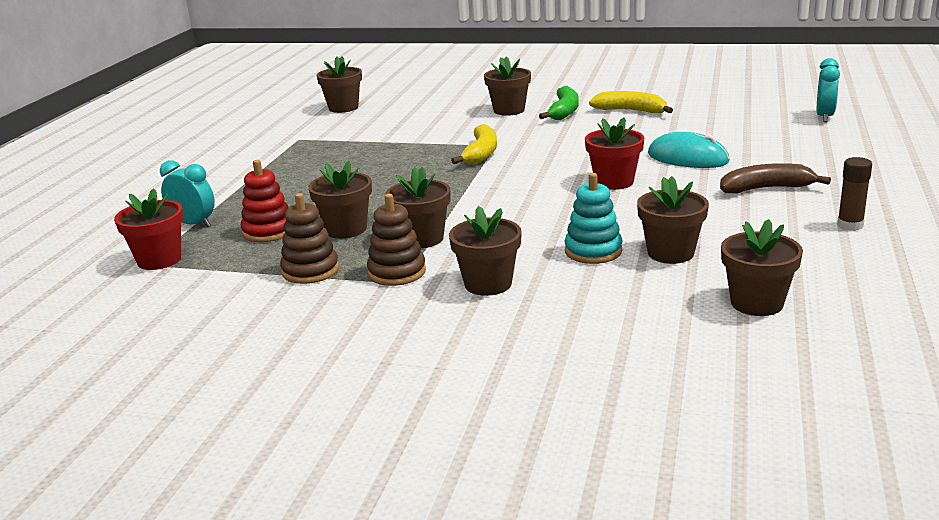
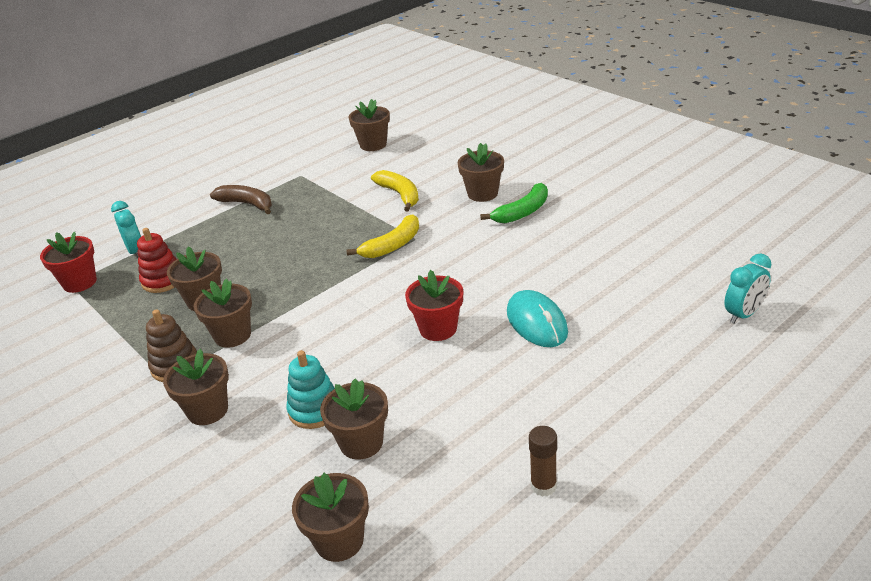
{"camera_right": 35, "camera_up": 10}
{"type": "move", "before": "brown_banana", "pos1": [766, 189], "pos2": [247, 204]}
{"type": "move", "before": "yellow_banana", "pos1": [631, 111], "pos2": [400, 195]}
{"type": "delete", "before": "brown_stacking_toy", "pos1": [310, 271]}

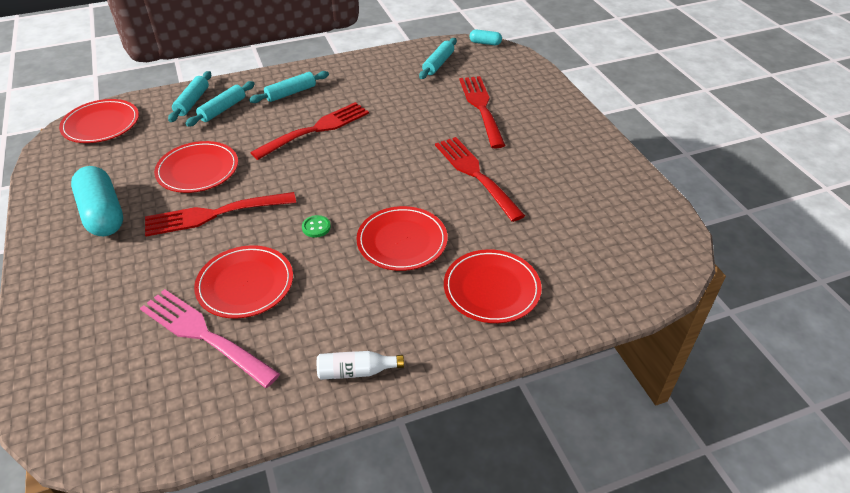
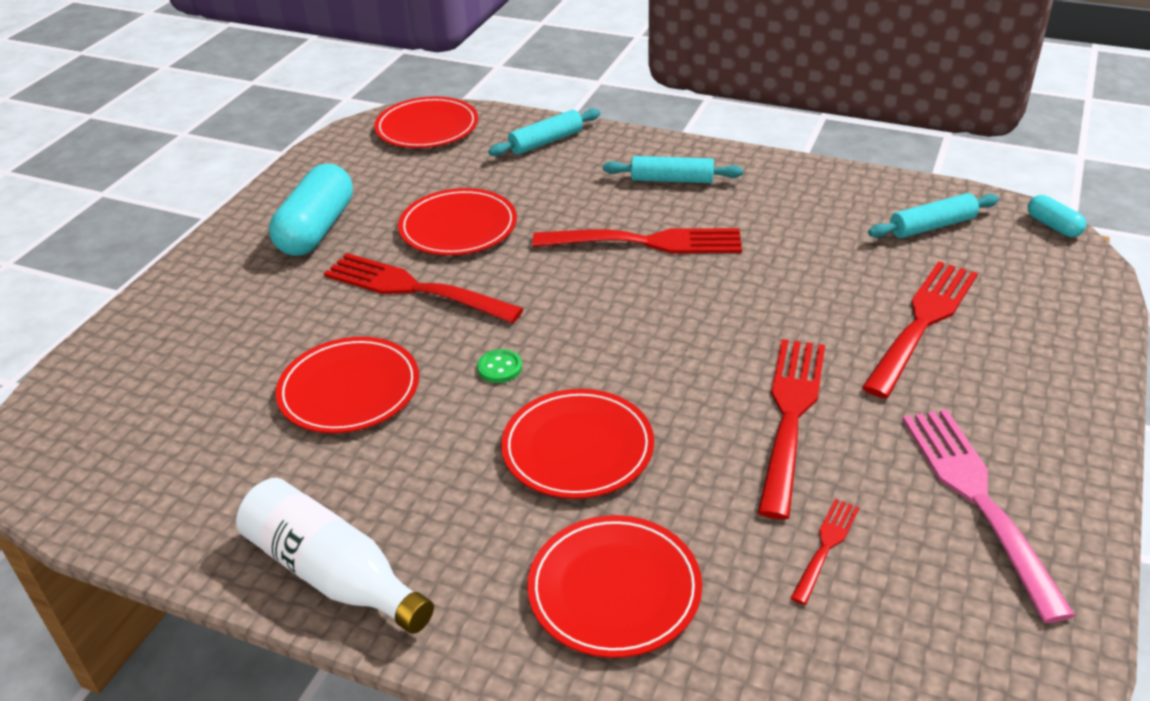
{"camera_right": 45, "camera_up": -5}
{"type": "resize", "before": "white_bottle", "pos1": [356, 371], "pos2": [332, 574], "scale": 1.74}
{"type": "insert", "after": "red_fork", "pos2": [826, 547]}
{"type": "move", "before": "pink_fork", "pos1": [204, 335], "pos2": [978, 499]}
{"type": "delete", "before": "turquoise_rolling_pin", "pos1": [223, 109]}

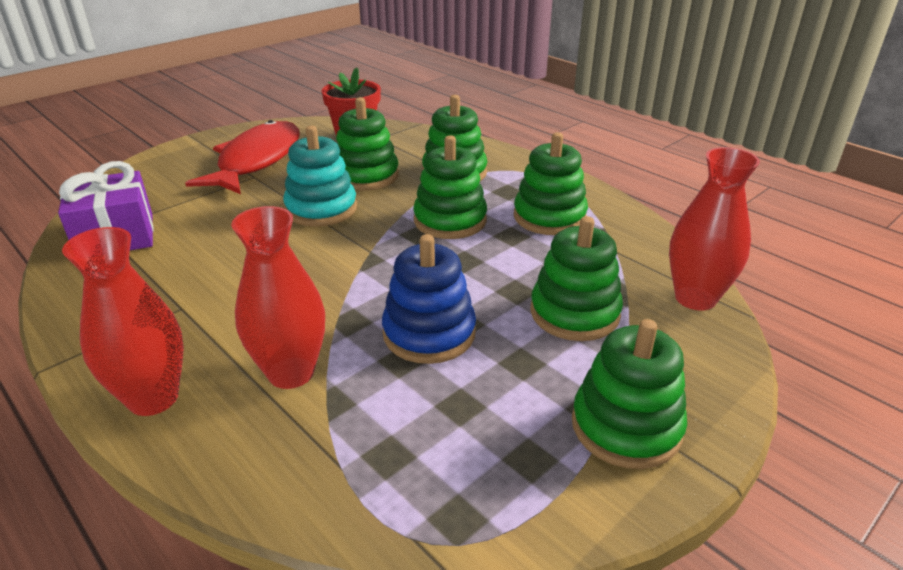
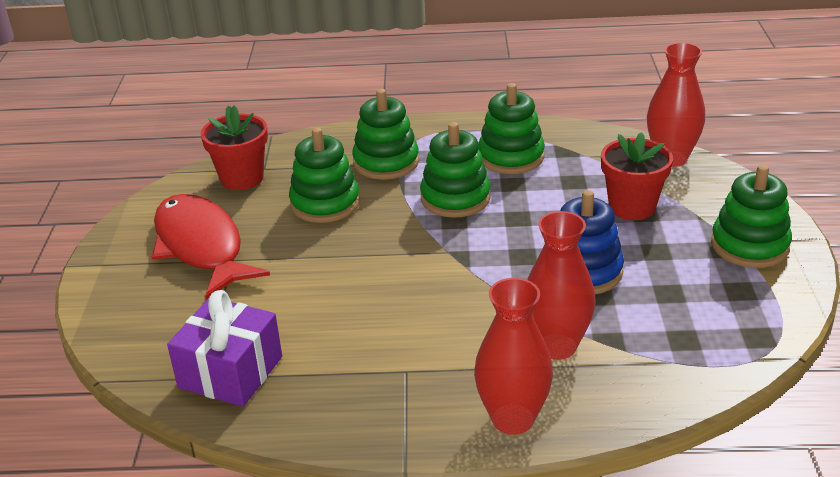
{"camera_right": -45, "camera_up": 0}
{"type": "replace", "before": "green_stacking_toy", "after": "red_flower_pot", "pos1": [574, 313], "pos2": [632, 207]}
{"type": "delete", "before": "turquoise_stacking_toy", "pos1": [321, 209]}

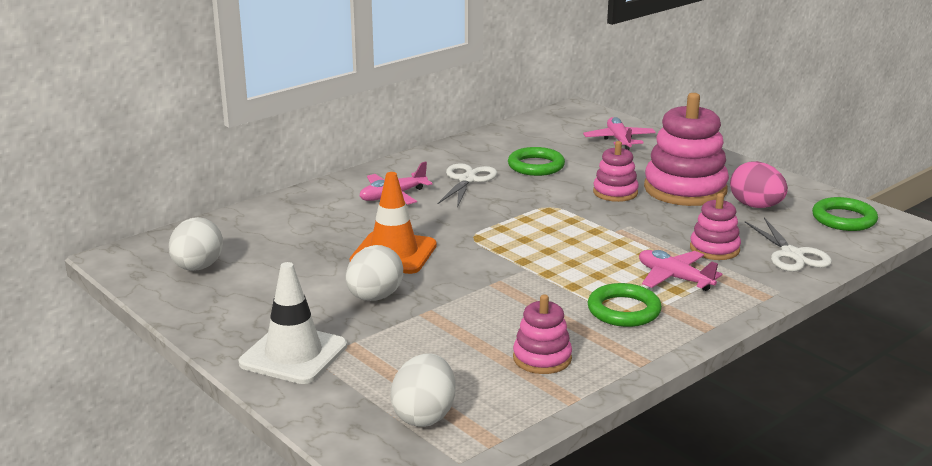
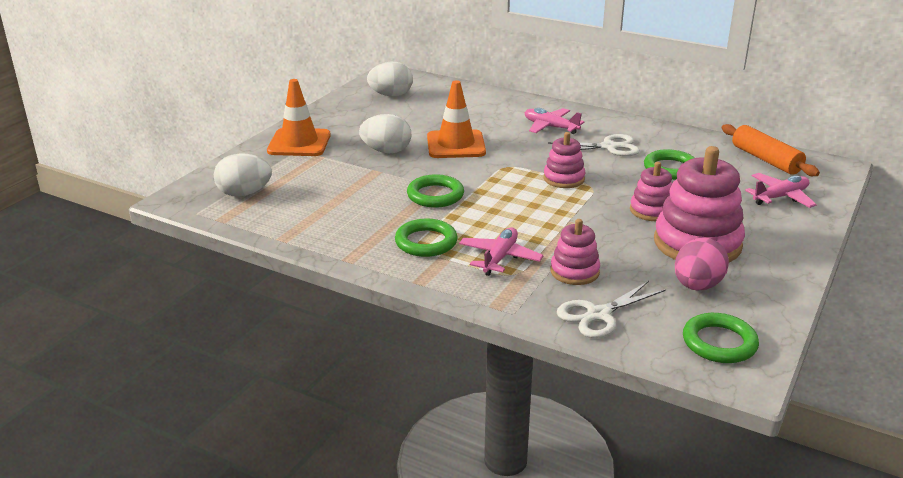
{"camera_right": 70, "camera_up": 5}
{"type": "recolor", "before": "white_traffic_cone", "after": "orange_traffic_cone", "pos1": [293, 355], "pos2": [299, 143]}
{"type": "insert", "after": "green_ring", "pos2": [435, 195]}
{"type": "move", "before": "pink_stacking_toy", "pos1": [542, 358], "pos2": [564, 179]}
{"type": "insert", "after": "orange_rolling_pin", "pos2": [765, 160]}

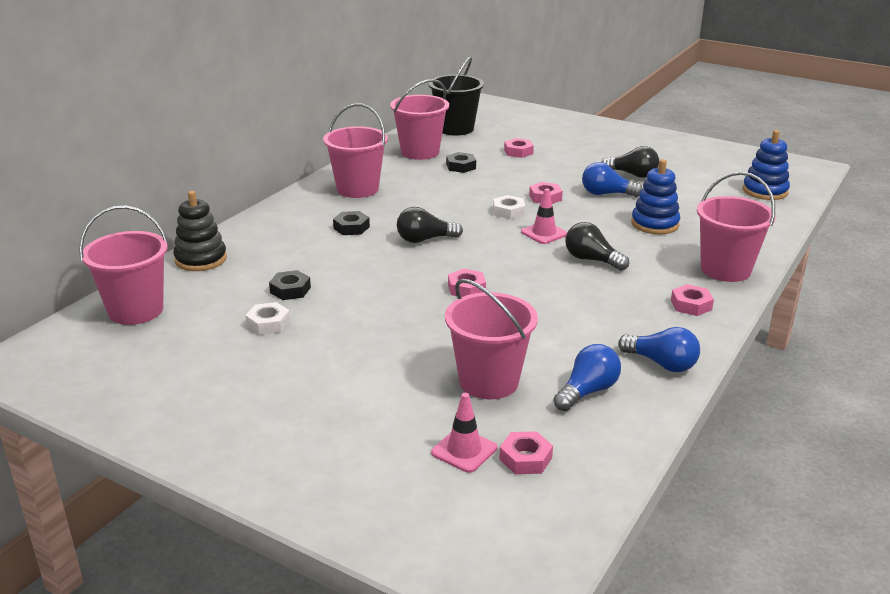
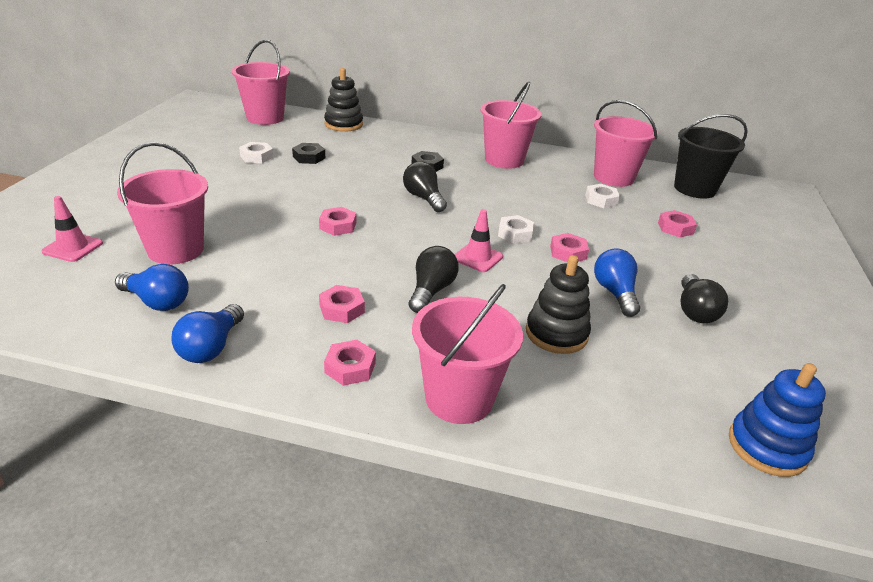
{"camera_right": 70, "camera_up": 5}
{"type": "move", "before": "pink_nut", "pos1": [525, 458], "pos2": [342, 309]}
{"type": "recolor", "before": "blue_stacking_toy", "after": "black_stacking_toy", "pos1": [655, 224], "pos2": [556, 333]}
{"type": "recolor", "before": "black_nut", "after": "white_nut", "pos1": [461, 166], "pos2": [601, 200]}

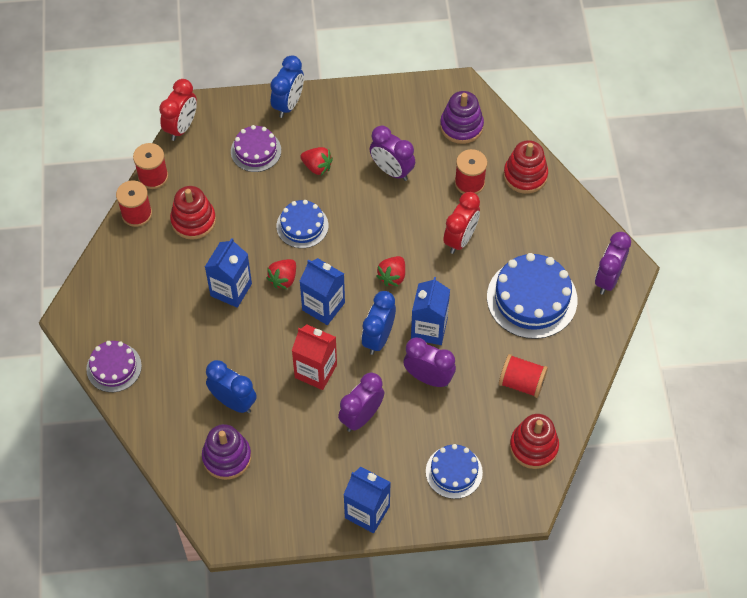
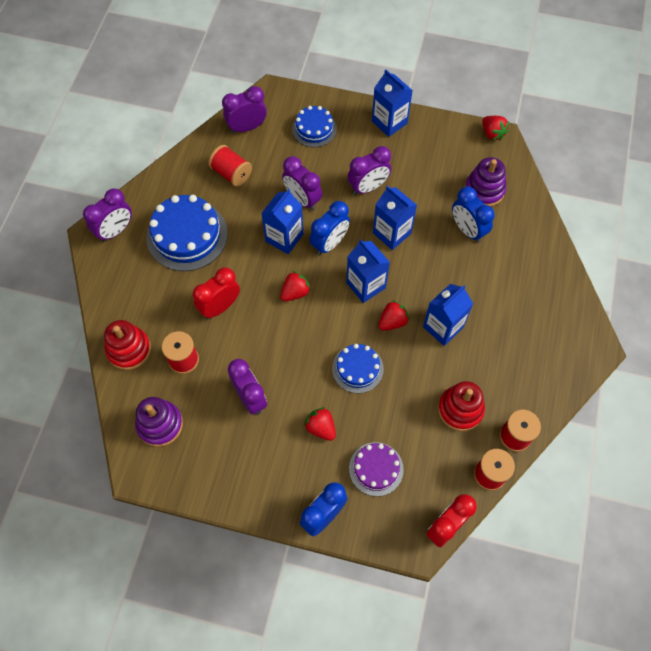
{"camera_right": -160, "camera_up": 5}
{"type": "replace", "before": "red_stacking_toy", "after": "purple_clock", "pos1": [533, 447], "pos2": [247, 127]}
{"type": "recolor", "before": "red_carton", "after": "blue_carton", "pos1": [315, 371], "pos2": [392, 233]}
{"type": "insert", "after": "red_strawberry", "pos2": [492, 133]}
{"type": "delete", "before": "purple_cake", "pos1": [114, 367]}

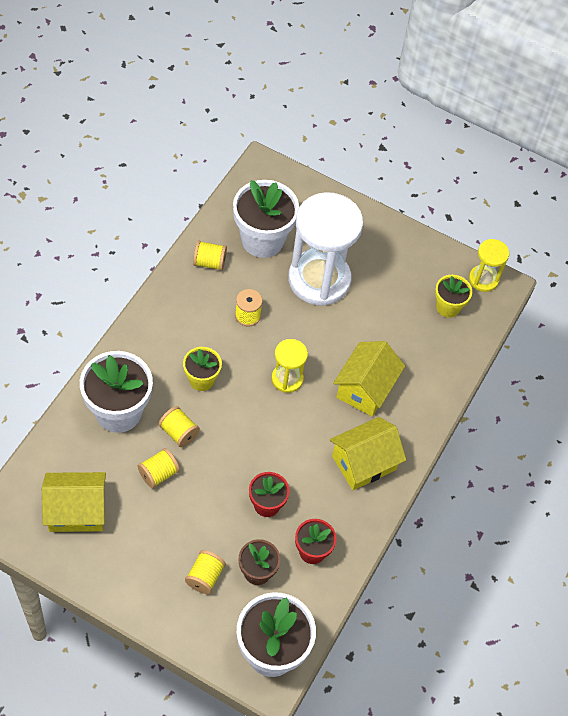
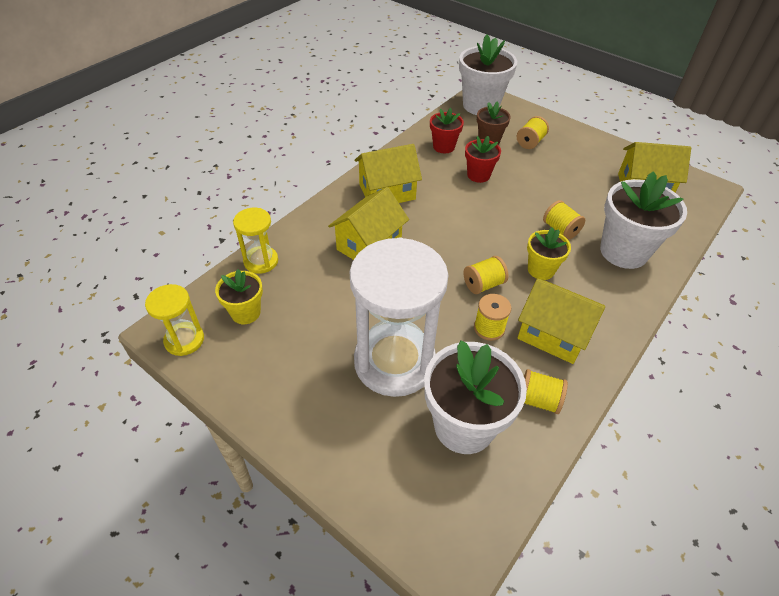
{"camera_right": -165, "camera_up": -10}
{"type": "move", "before": "yellow_hourglass", "pos1": [287, 379], "pos2": [261, 261]}
{"type": "move", "before": "yellow_spool", "pos1": [158, 474], "pos2": [483, 284]}
{"type": "insert", "after": "yellow_house", "pos2": [553, 334]}

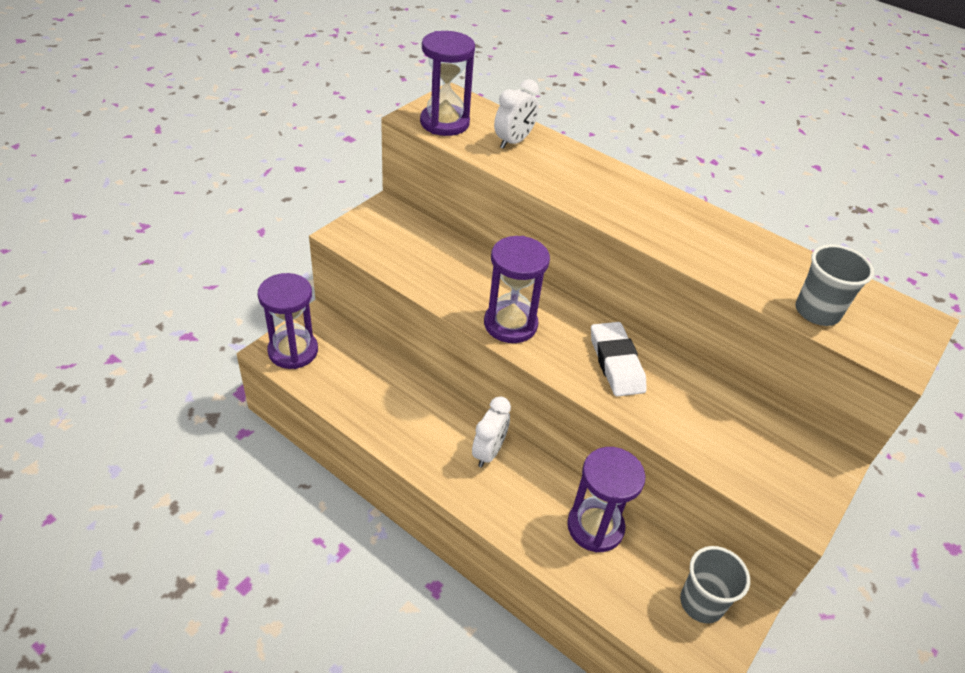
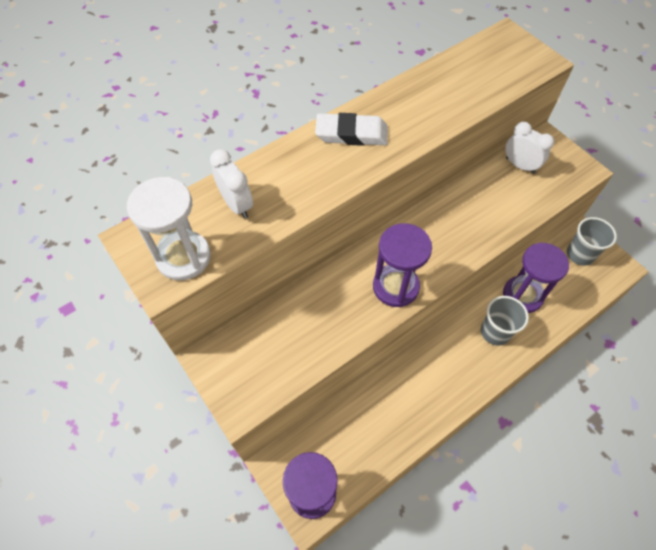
{"camera_right": -70, "camera_up": 15}
{"type": "recolor", "before": "purple_hourglass", "after": "white_hourglass", "pos1": [444, 123], "pos2": [183, 257]}
{"type": "move", "before": "white_eraser", "pos1": [616, 363], "pos2": [351, 134]}
{"type": "move", "before": "grey_cup", "pos1": [817, 312], "pos2": [495, 332]}
{"type": "move", "before": "white_clock", "pos1": [488, 452], "pos2": [520, 165]}

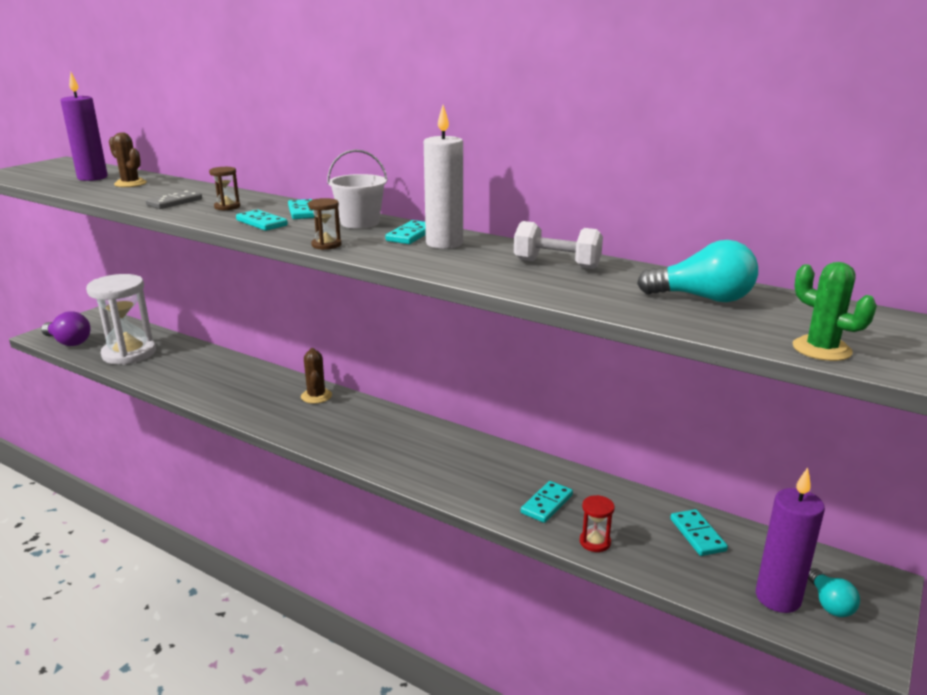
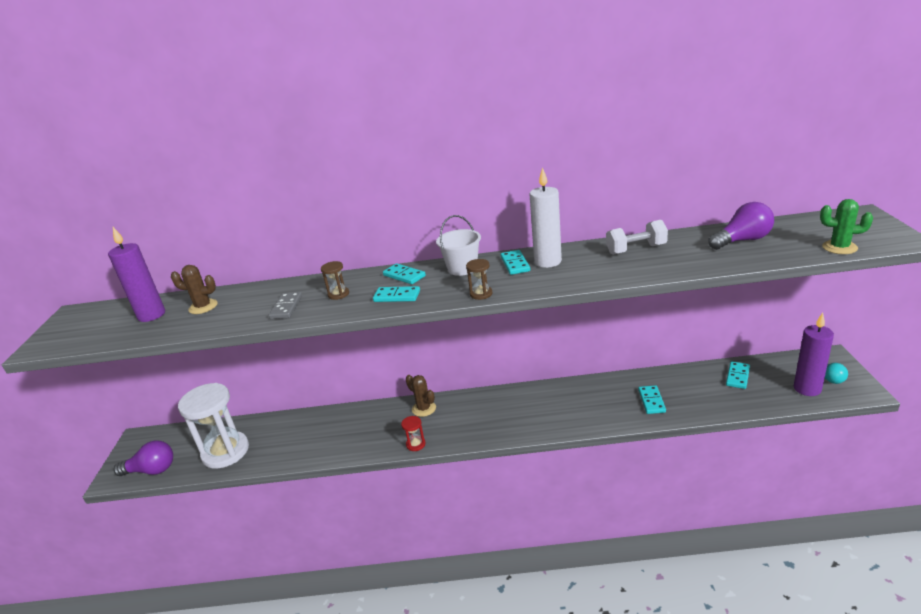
{"camera_right": -30, "camera_up": 5}
{"type": "move", "before": "red_hourglass", "pos1": [595, 542], "pos2": [415, 444]}
{"type": "recolor", "before": "turquoise_light_bulb", "after": "purple_light_bulb", "pos1": [703, 298], "pos2": [742, 240]}
{"type": "rotate", "before": "turquoise_domino", "pos1": [697, 535], "pos2": [737, 376], "turn": 75}

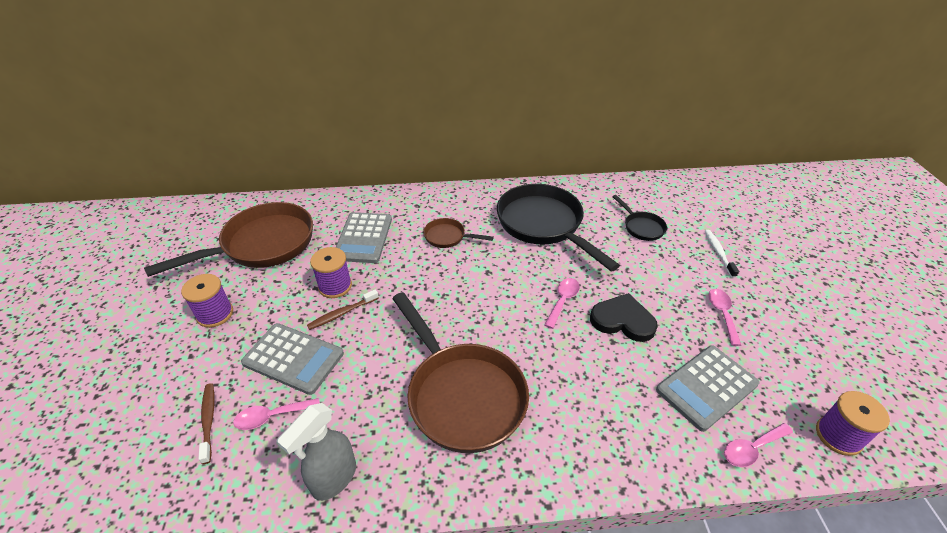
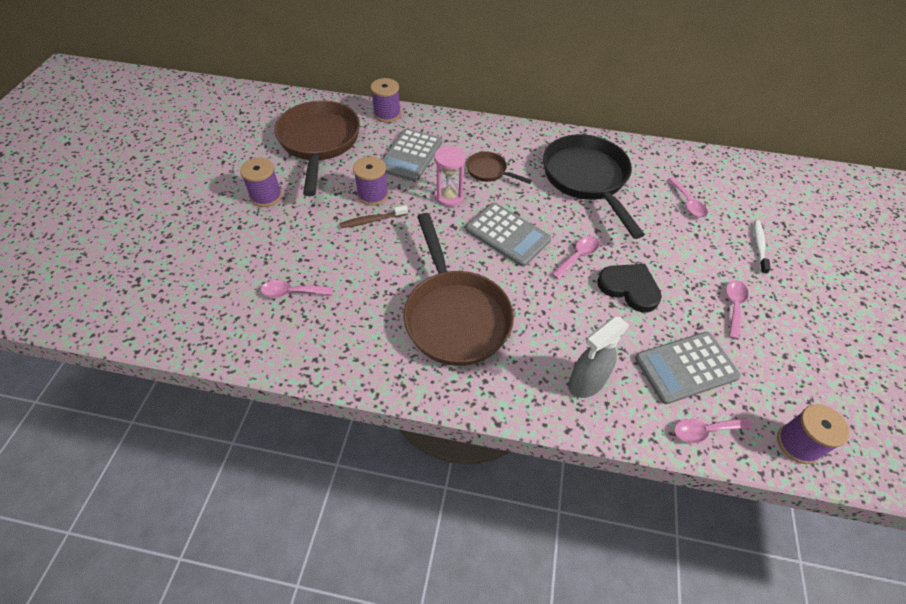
{"camera_right": 15, "camera_up": 10}
{"type": "rotate", "before": "brown_pan", "pos1": [262, 245], "pos2": [319, 143], "turn": -75}
{"type": "insert", "after": "purple_spool", "pos2": [387, 114]}
{"type": "insert", "after": "pink_hourglass", "pos2": [449, 196]}
{"type": "move", "before": "grey_calculator", "pos1": [293, 358], "pos2": [507, 235]}
{"type": "move", "before": "grey_spray_bottle", "pos1": [333, 479], "pos2": [586, 383]}
{"type": "replace", "before": "black_pan", "after": "pink_spoon", "pos1": [641, 227], "pos2": [688, 203]}
{"type": "delete", "before": "brown_toothbrush", "pos1": [208, 420]}

